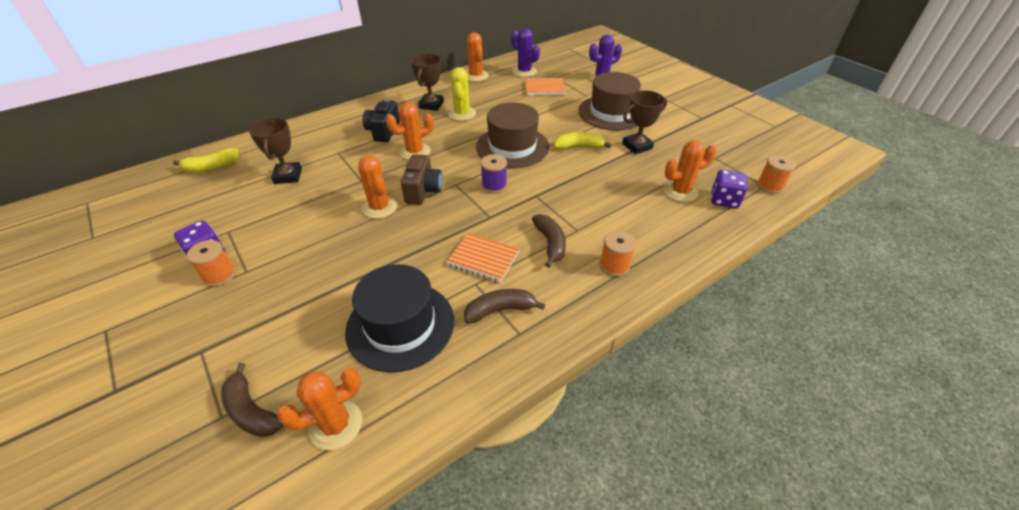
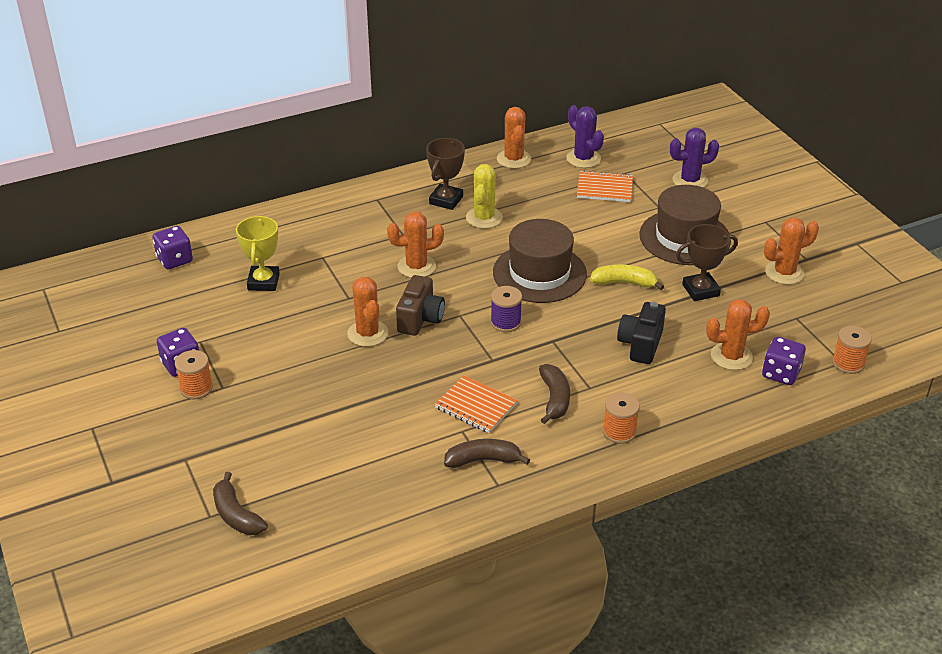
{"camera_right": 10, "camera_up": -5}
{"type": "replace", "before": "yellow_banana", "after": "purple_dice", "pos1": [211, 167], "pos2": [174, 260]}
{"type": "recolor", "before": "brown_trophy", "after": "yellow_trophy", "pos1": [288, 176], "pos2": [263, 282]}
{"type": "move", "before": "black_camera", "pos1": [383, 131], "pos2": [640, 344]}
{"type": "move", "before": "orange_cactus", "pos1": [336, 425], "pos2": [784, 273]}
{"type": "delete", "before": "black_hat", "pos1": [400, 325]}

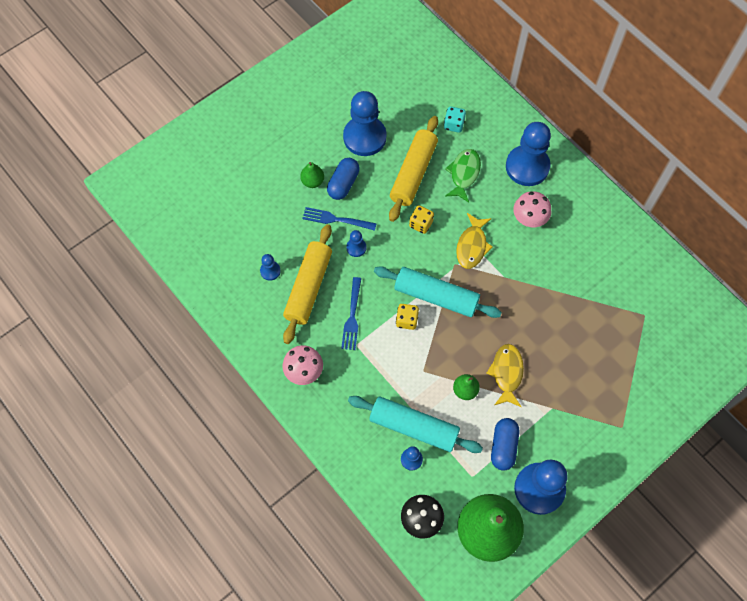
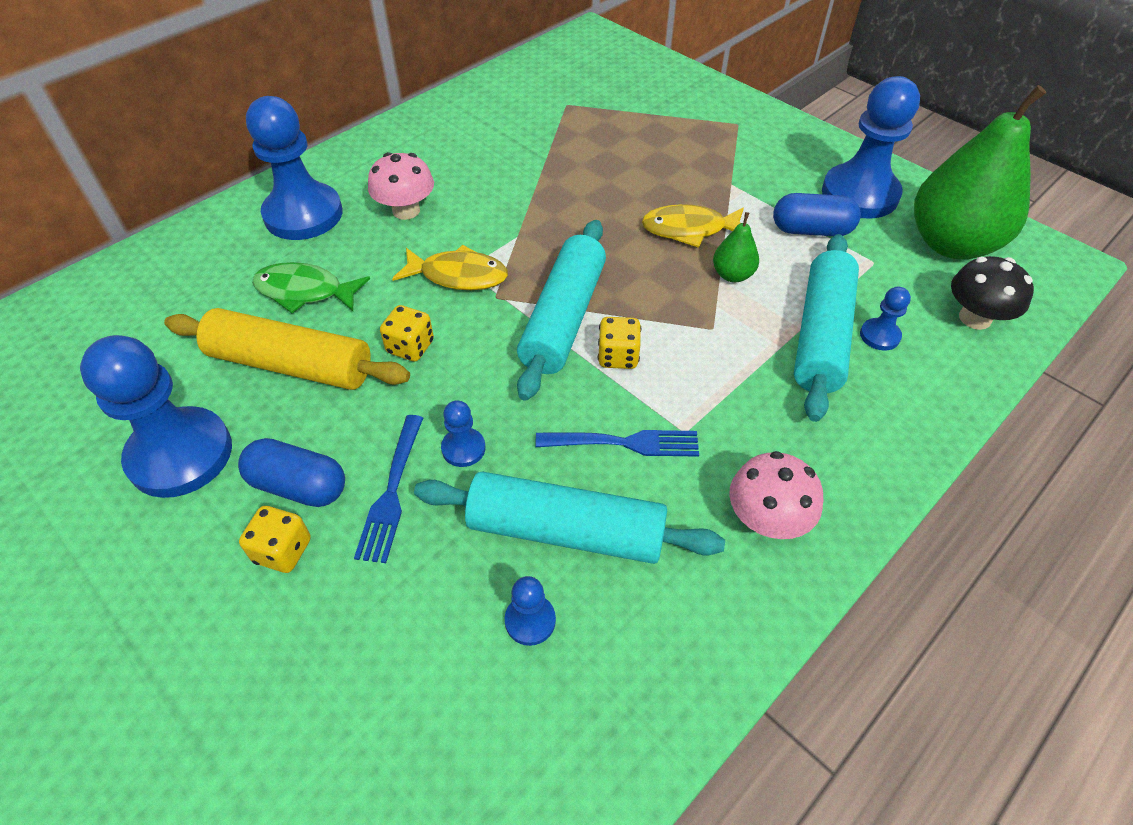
{"camera_right": -95, "camera_up": -15}
{"type": "replace", "before": "green_pear", "after": "yellow_dice", "pos1": [312, 181], "pos2": [283, 551]}
{"type": "recolor", "before": "yellow_rolling_pin", "after": "turquoise_rolling_pin", "pos1": [308, 287], "pos2": [566, 531]}
{"type": "delete", "before": "turquoise_dice", "pos1": [454, 125]}

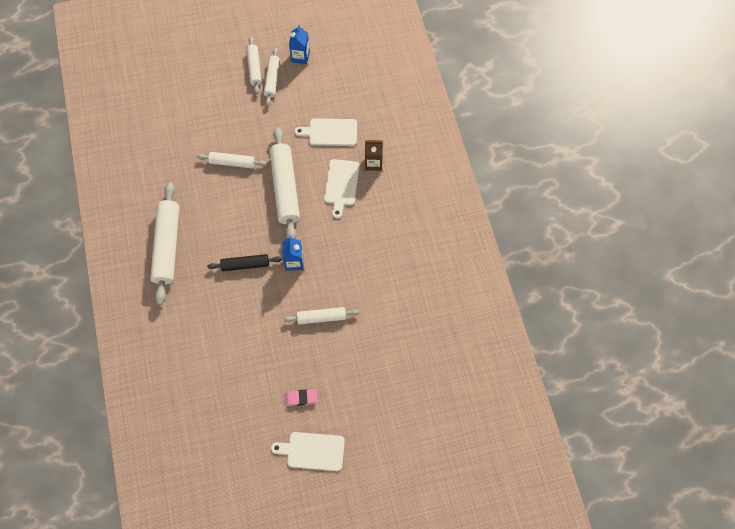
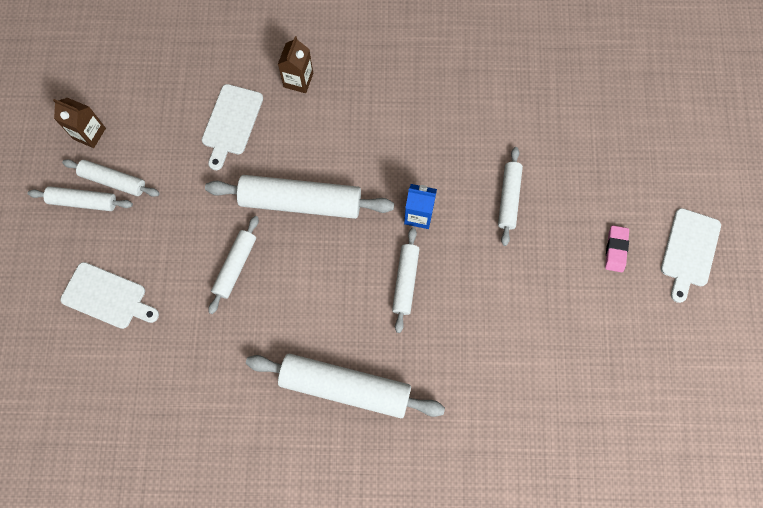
{"camera_right": -75, "camera_up": 5}
{"type": "recolor", "before": "blue_carton", "after": "brown_carton", "pos1": [300, 56], "pos2": [89, 133]}
{"type": "move", "before": "white_cutting_board", "pos1": [341, 185], "pos2": [107, 297]}
{"type": "recolor", "before": "black_rolling_pin", "after": "white_rolling_pin", "pos1": [245, 265], "pos2": [405, 281]}

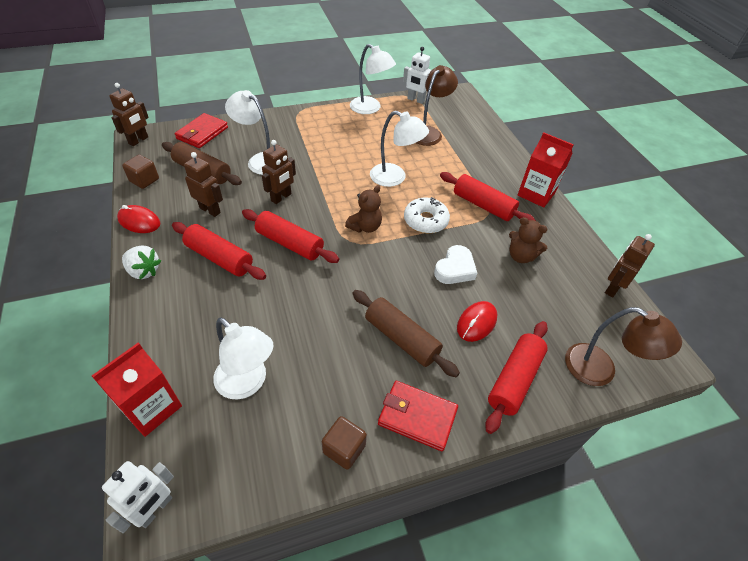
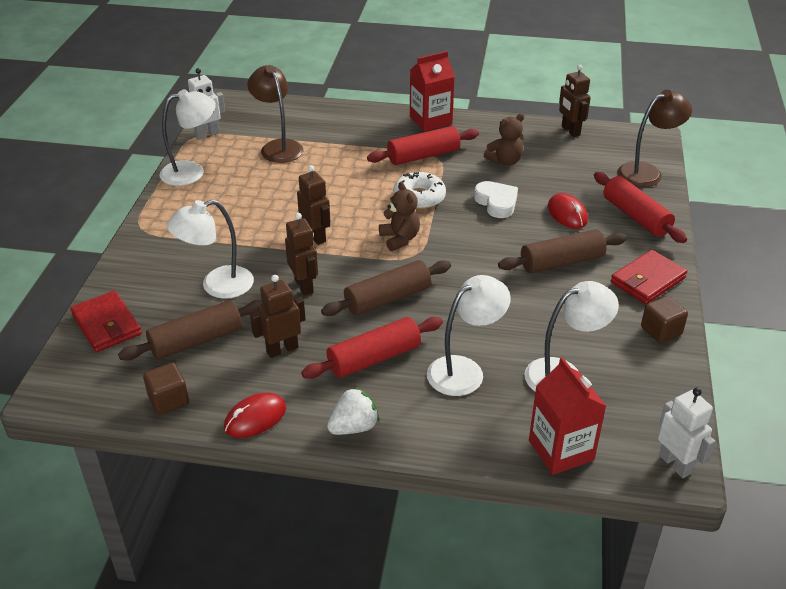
{"camera_right": -60, "camera_up": -10}
{"type": "move", "before": "brown_robot", "pos1": [138, 140], "pos2": [316, 236]}
{"type": "recolor", "before": "red_rolling_pin", "after": "brown_rolling_pin", "pos1": [290, 243], "pos2": [387, 298]}
{"type": "move", "before": "white_lamp", "pos1": [395, 178], "pos2": [465, 370]}

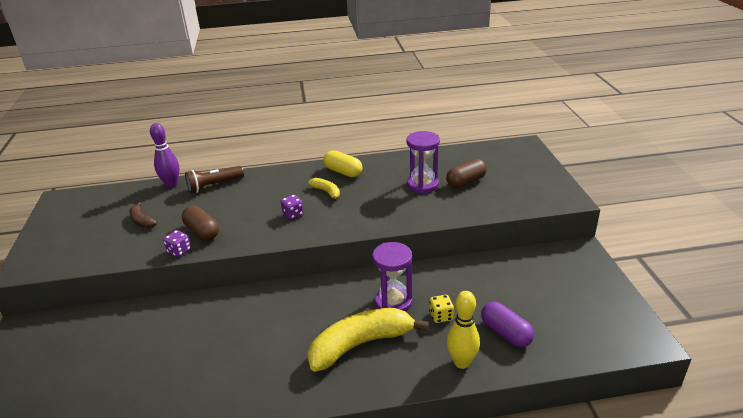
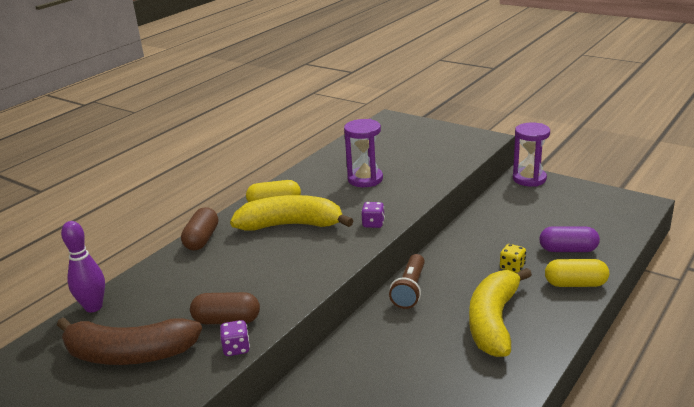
{"camera_right": -45, "camera_up": -5}
{"type": "resize", "before": "brown_banana", "pos1": [142, 221], "pos2": [129, 354], "scale": 2.15}
{"type": "move", "before": "brown_capsule", "pos1": [466, 182], "pos2": [202, 239]}
{"type": "resize", "before": "yellow_banana", "pos1": [326, 192], "pos2": [291, 225], "scale": 2.15}
{"type": "move", "before": "purple_dice", "pos1": [293, 214], "pos2": [373, 224]}
{"type": "move", "before": "brown_flashlight", "pos1": [214, 185], "pos2": [410, 290]}
{"type": "move", "before": "purple_hourglass", "pos1": [393, 302], "pos2": [529, 179]}
{"type": "replace", "before": "yellow_bowling_pin", "after": "yellow_capsule", "pos1": [462, 362], "pos2": [575, 284]}

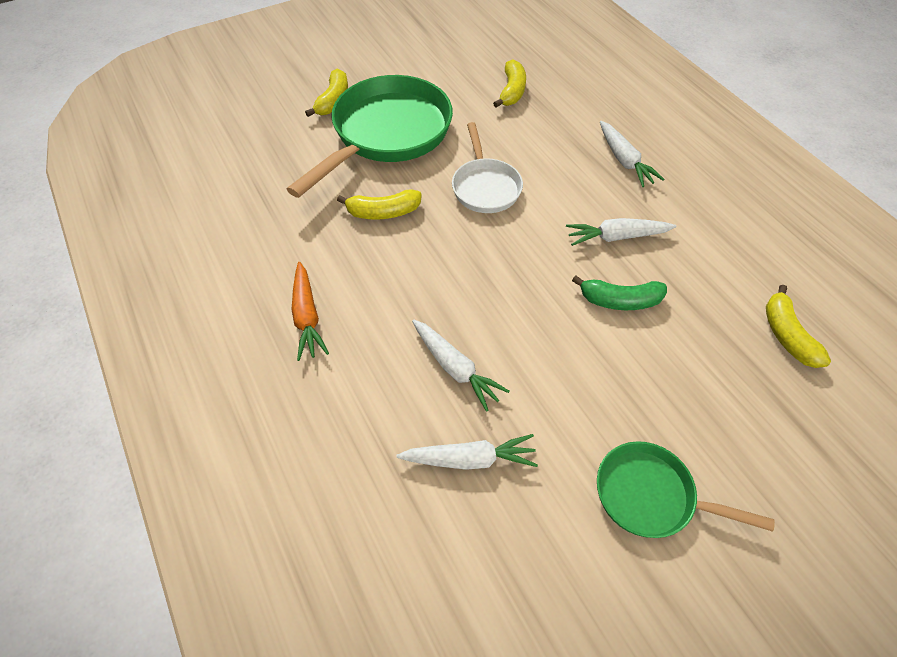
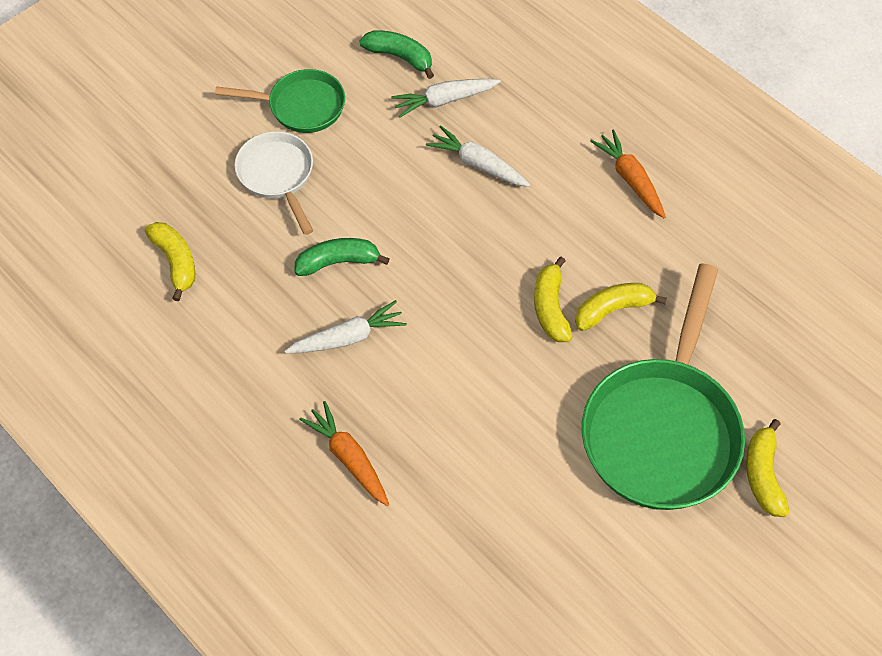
{"camera_right": 165, "camera_up": 5}
{"type": "move", "before": "white_pan", "pos1": [485, 187], "pos2": [277, 175]}
{"type": "recolor", "before": "white_carrot", "after": "orange_carrot", "pos1": [624, 160], "pos2": [349, 458]}
{"type": "insert", "after": "green_banana", "pos2": [400, 57]}
{"type": "move", "before": "yellow_banana", "pos1": [512, 91], "pos2": [550, 308]}

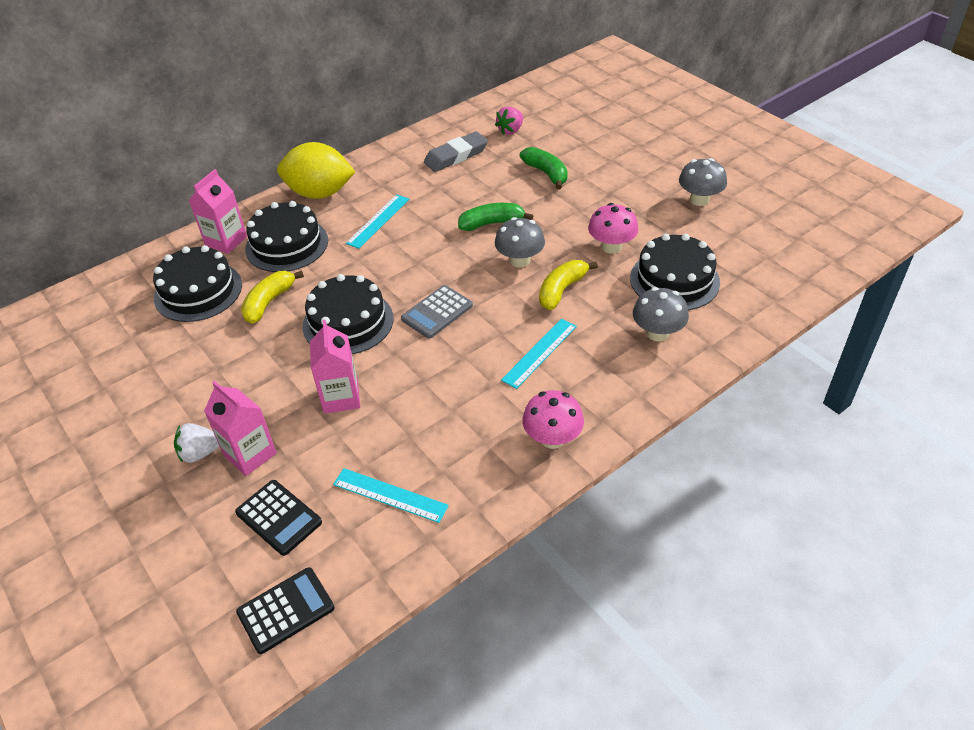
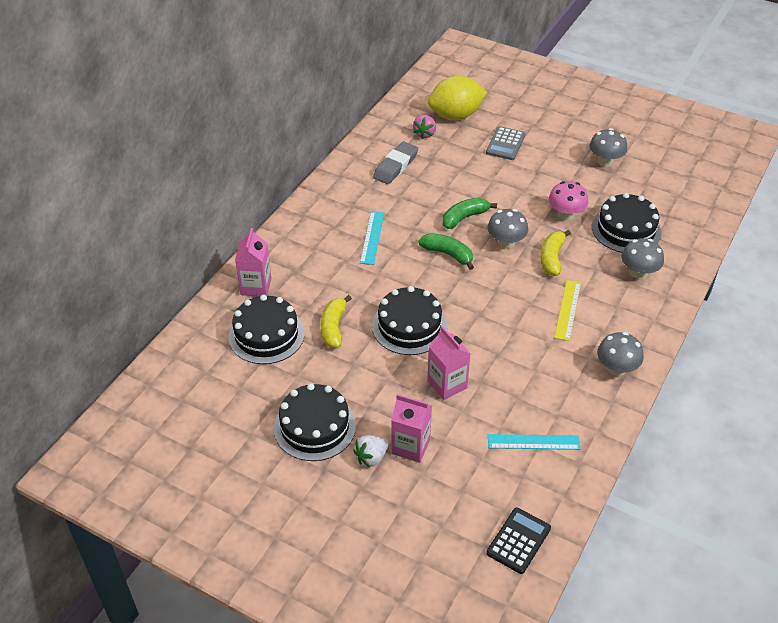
{"camera_right": -25, "camera_up": 0}
{"type": "move", "before": "black_cake", "pos1": [287, 244], "pos2": [314, 427]}
{"type": "move", "before": "green_banana", "pos1": [546, 173], "pos2": [448, 254]}
{"type": "move", "before": "yellow_lemon", "pos1": [320, 193], "pos2": [455, 115]}
{"type": "move", "before": "grey_calculator", "pos1": [437, 312], "pos2": [505, 144]}
{"type": "recolor", "before": "turquoise_ruler", "after": "yellow_ruler", "pos1": [539, 352], "pos2": [567, 310]}
{"type": "recolor", "before": "pink_mushroom", "after": "grey_mushroom", "pos1": [552, 438], "pos2": [616, 368]}
{"type": "delete", "before": "black_calculator", "pos1": [279, 517]}

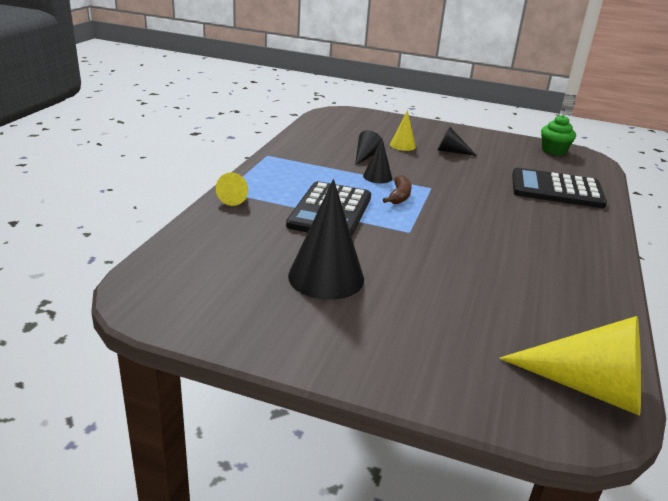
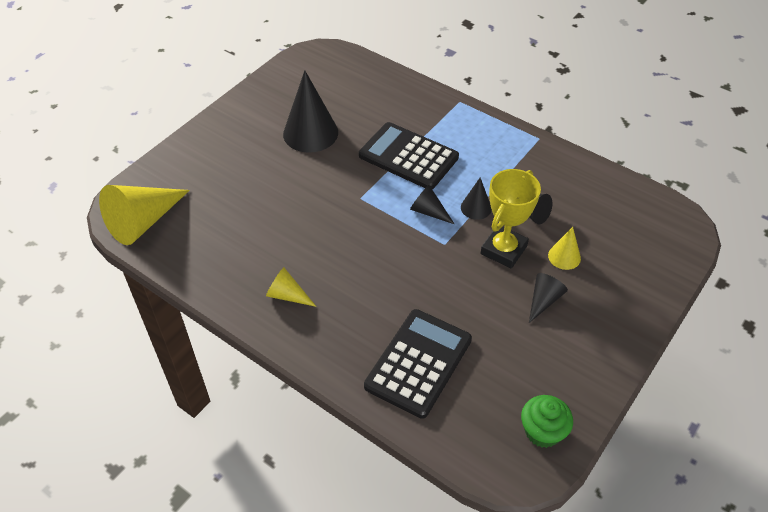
{"camera_right": 110, "camera_up": 20}
{"type": "move", "before": "yellow_cone", "pos1": [235, 197], "pos2": [287, 295]}
{"type": "replace", "before": "brown_banana", "after": "black_cone", "pos1": [399, 196], "pos2": [428, 211]}
{"type": "insert", "after": "yellow_trophy", "pos2": [503, 250]}

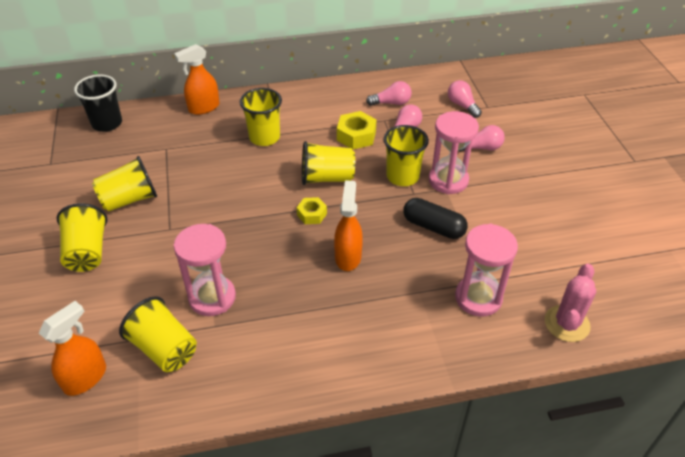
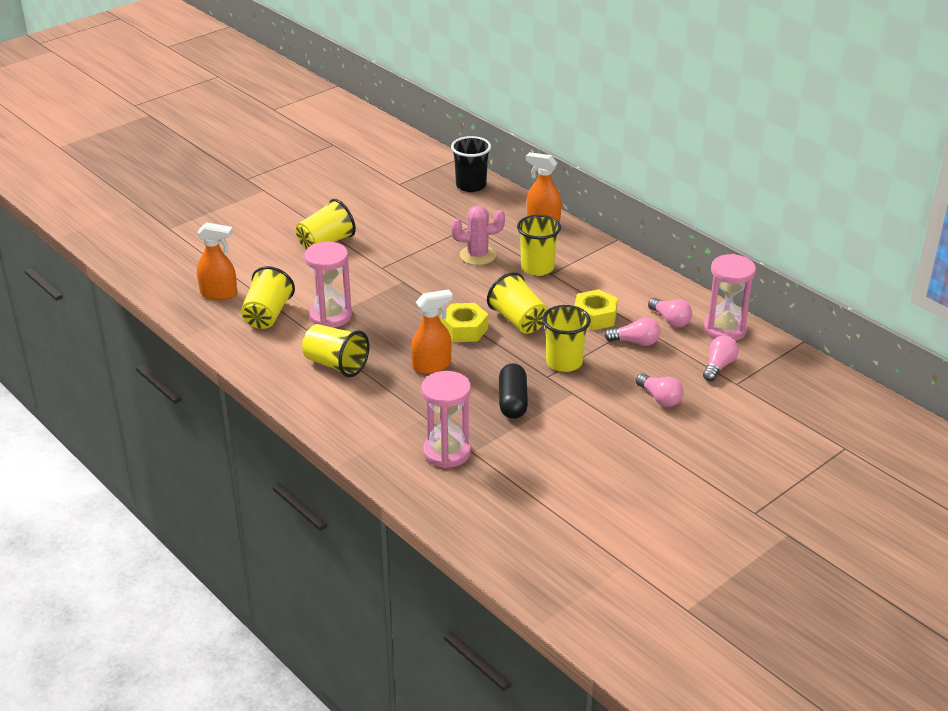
{"camera_right": 60, "camera_up": -10}
{"type": "move", "before": "yellow_cup", "pos1": [129, 199], "pos2": [336, 364]}
{"type": "resize", "before": "yellow_nut", "pos1": [312, 214], "pos2": [464, 329], "scale": 1.57}
{"type": "move", "before": "pink_cactus", "pos1": [567, 323], "pos2": [477, 255]}
{"type": "move", "before": "pink_hourglass", "pos1": [448, 180], "pos2": [725, 329]}

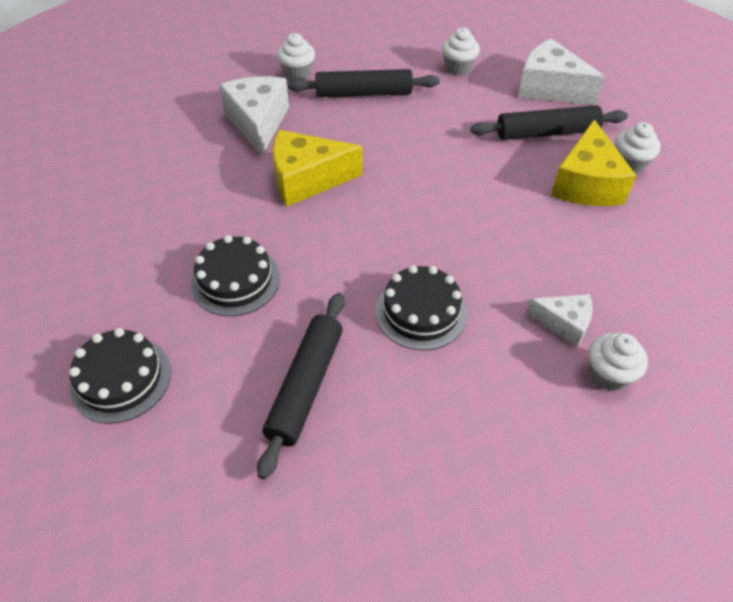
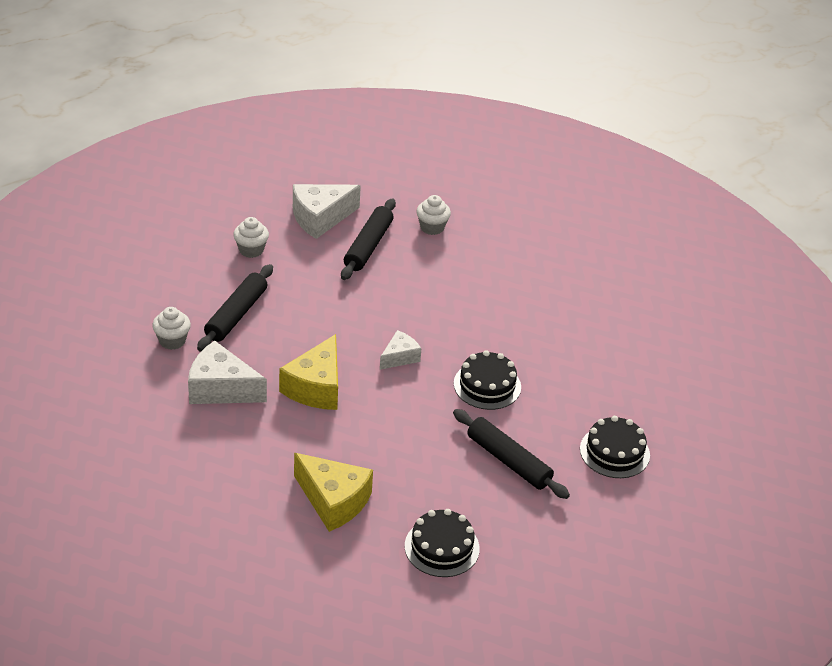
{"camera_right": -65, "camera_up": -10}
{"type": "move", "before": "yellow_cheese", "pos1": [586, 183], "pos2": [333, 501]}
{"type": "move", "before": "white_cheese", "pos1": [564, 323], "pos2": [399, 357]}
{"type": "move", "before": "black_cake", "pos1": [235, 280], "pos2": [614, 452]}
{"type": "delete", "before": "white_cupcake", "pos1": [608, 375]}

